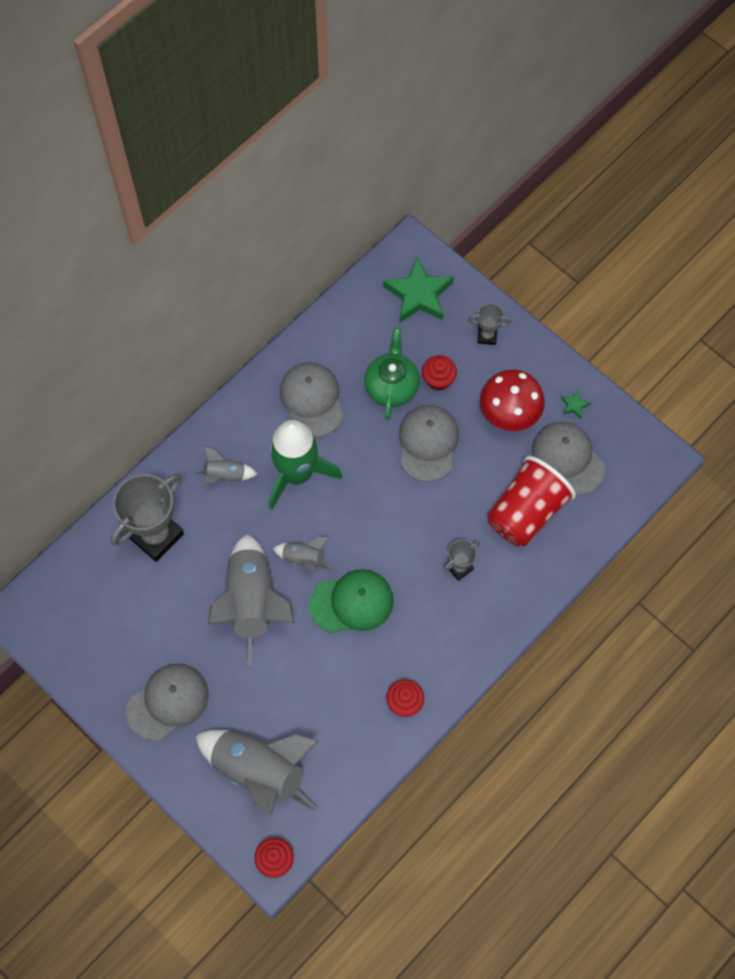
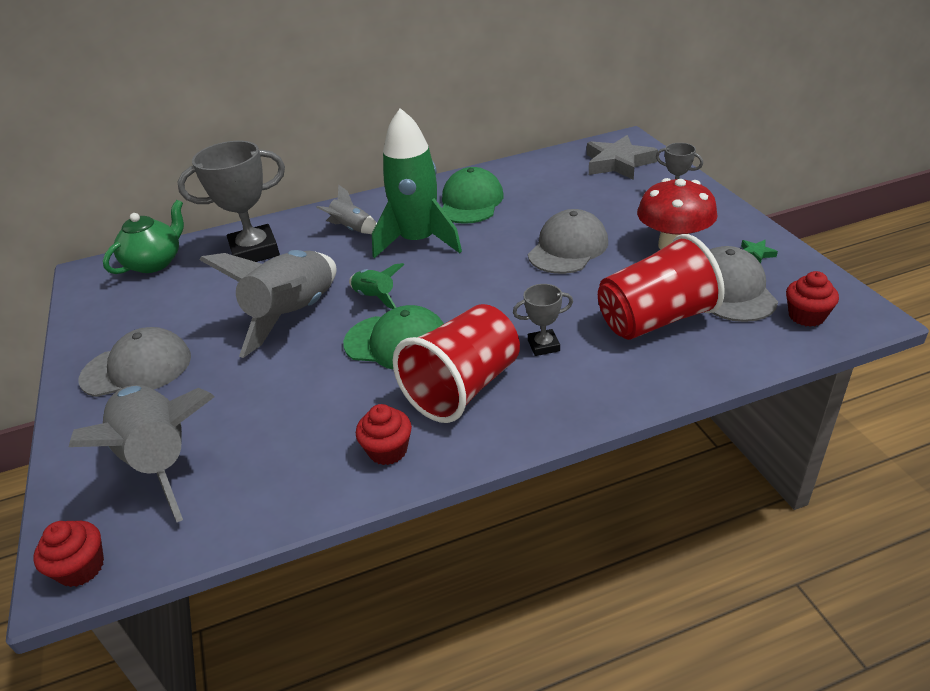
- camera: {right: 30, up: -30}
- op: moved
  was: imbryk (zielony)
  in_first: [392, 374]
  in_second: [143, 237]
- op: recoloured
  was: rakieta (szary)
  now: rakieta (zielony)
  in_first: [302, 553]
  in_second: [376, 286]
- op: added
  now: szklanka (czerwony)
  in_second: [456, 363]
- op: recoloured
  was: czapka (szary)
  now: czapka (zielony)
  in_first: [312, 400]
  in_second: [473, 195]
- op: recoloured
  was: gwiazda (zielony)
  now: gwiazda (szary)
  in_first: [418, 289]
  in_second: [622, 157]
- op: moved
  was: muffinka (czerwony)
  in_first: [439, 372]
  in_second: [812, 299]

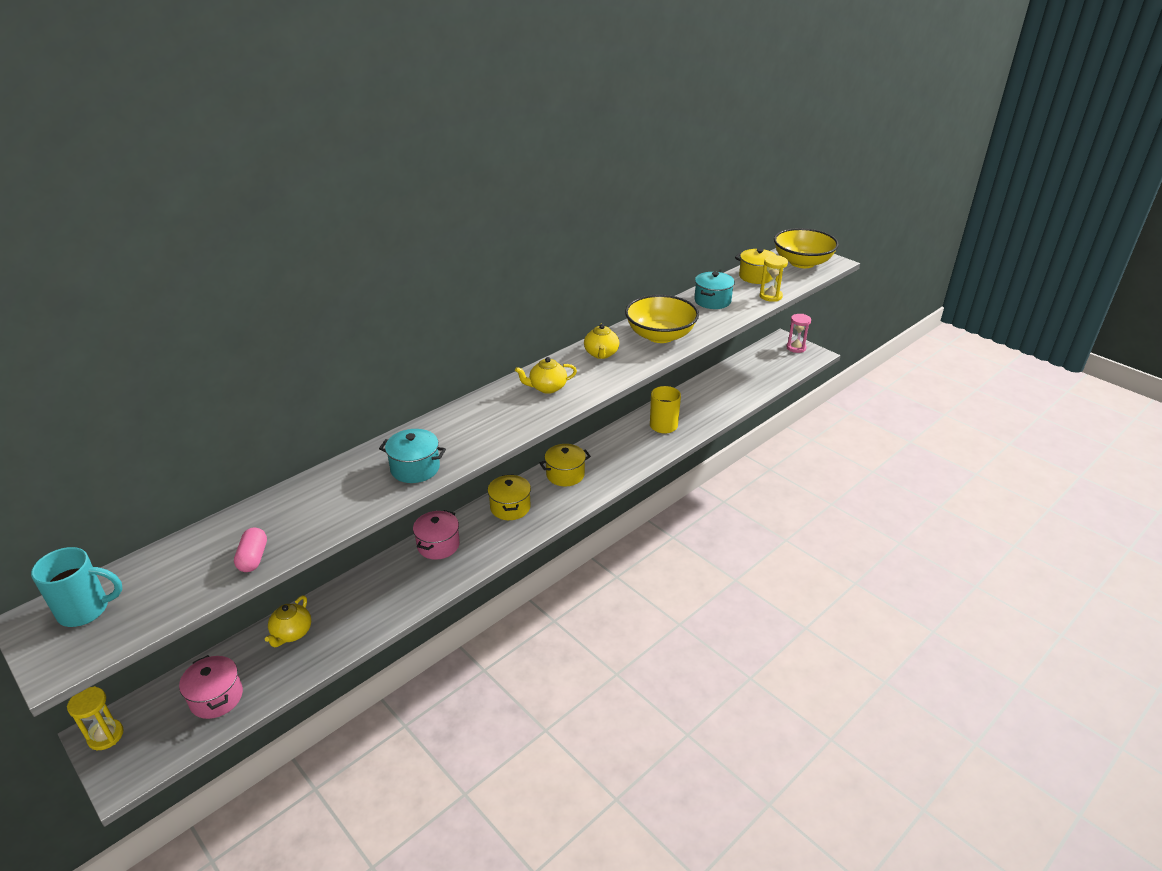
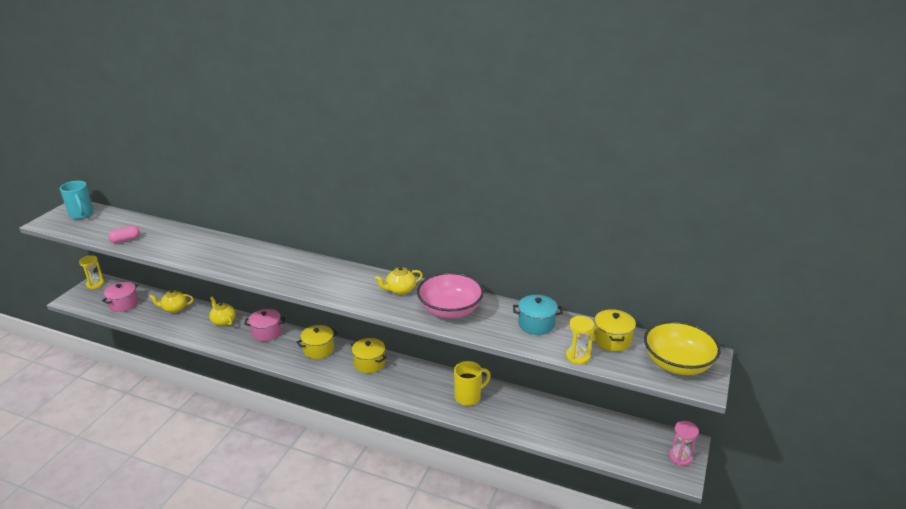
- camera: {right: 65, up: -5}
- op: moved
  was: imbryk (żółty)
  in_first: [546, 375]
  in_second: [222, 311]
- op: recoloured
  was: miska (żółty)
  now: miska (różowy)
  in_first: [662, 319]
  in_second: [450, 295]
- op: removed
  was: garnek (turkusowy)
  in_first: [412, 456]

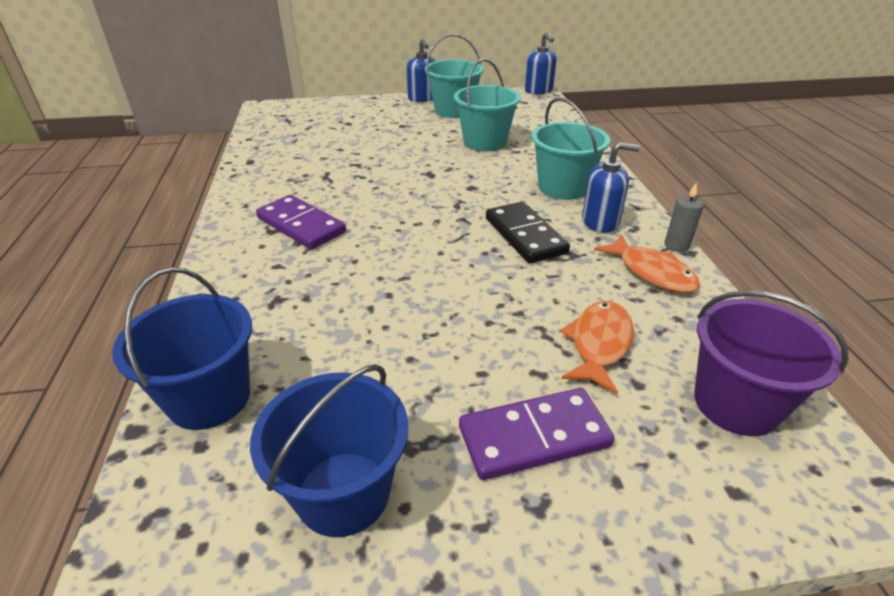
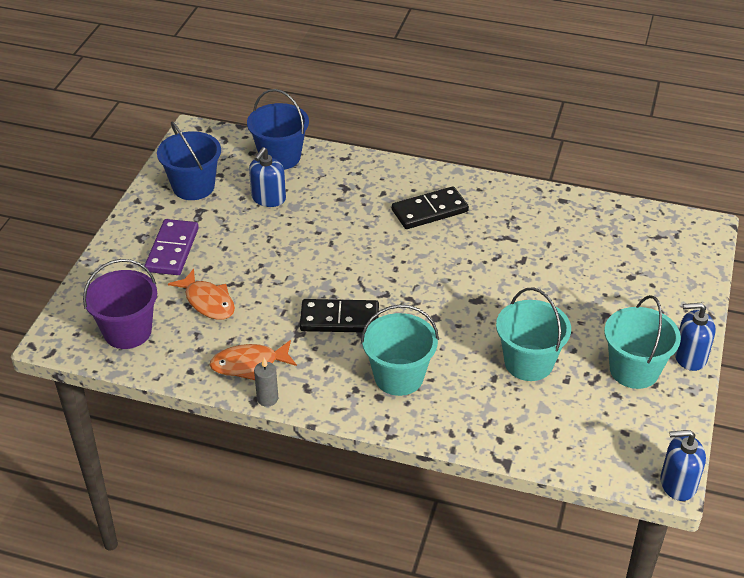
- camera: {right: 115, up: 5}
- op: moved
  was: dozownik mydła (niebieski)
  in_first: [611, 187]
  in_second: [267, 177]
- op: recoloured
  was: kostka domina (fioletowy)
  now: kostka domina (czarny)
  in_first: [301, 222]
  in_second: [430, 207]

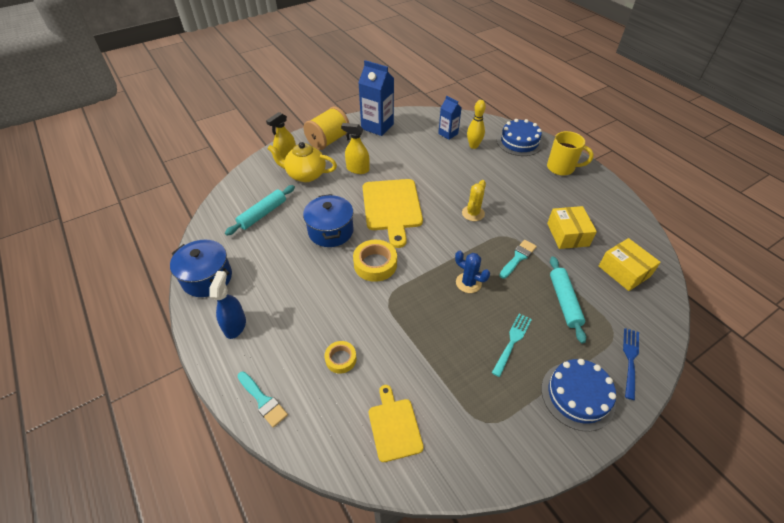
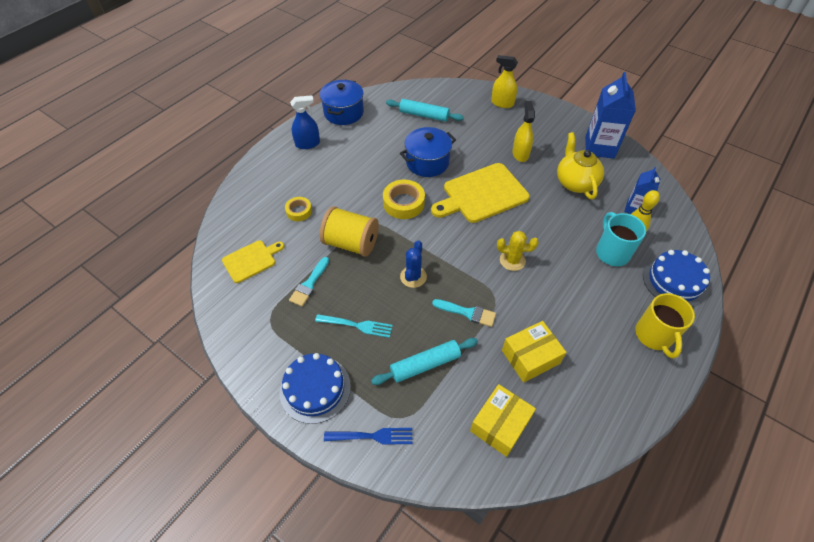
- camera: {right: 70, up: 5}
- op: moved
  was: pędzel (turkusowy)
  in_first: [263, 399]
  in_second: [309, 281]
- op: moved
  was: szpulka (żółty)
  in_first: [326, 128]
  in_second: [349, 231]
- op: moved
  was: imbryk (żółty)
  in_first: [302, 162]
  in_second: [580, 165]
- op: added
  now: kubek (turkusowy)
  in_second: [621, 239]

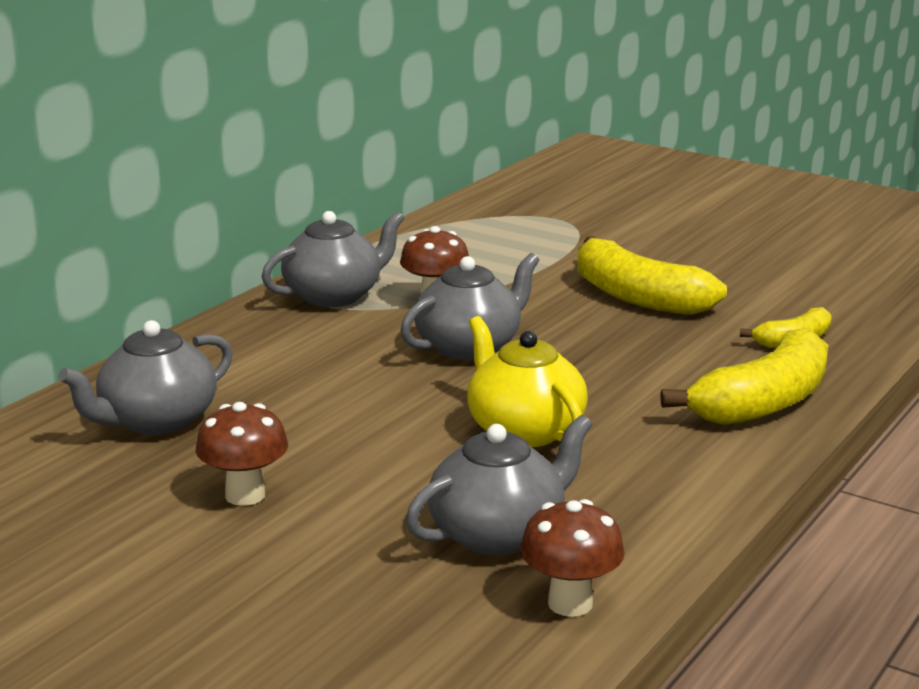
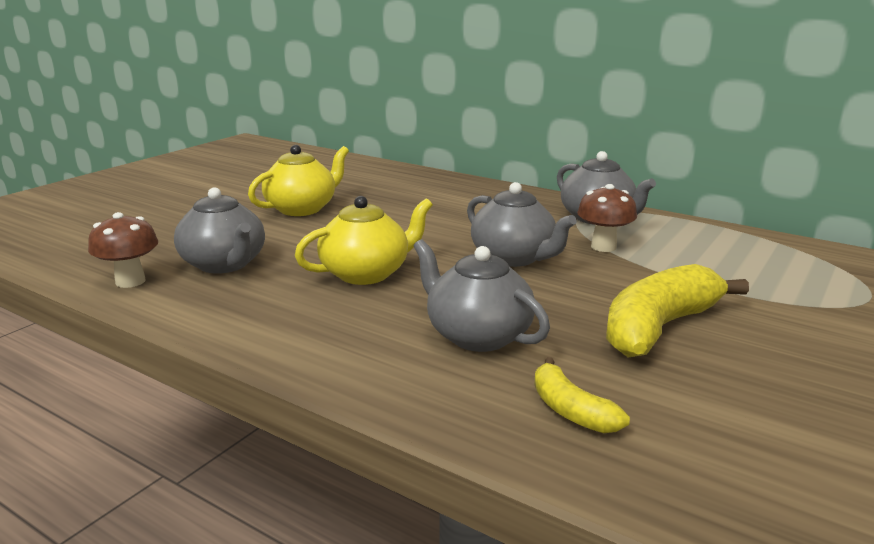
- camera: {right: 90, up: 0}
- op: replaced
  was: grzyb (brązowy)
  now: imbryk (żółty)
  in_first: [242, 454]
  in_second: [298, 180]
- op: moved
  was: imbryk (szary)
  in_first: [145, 377]
  in_second: [482, 295]
- op: removed
  was: banan (żółty)
  in_first: [744, 376]

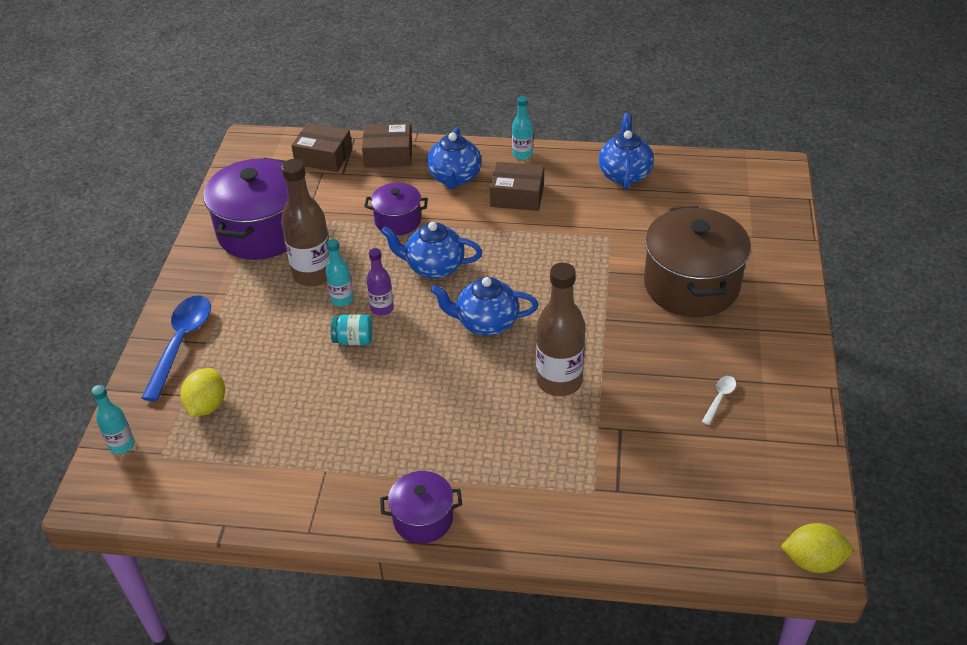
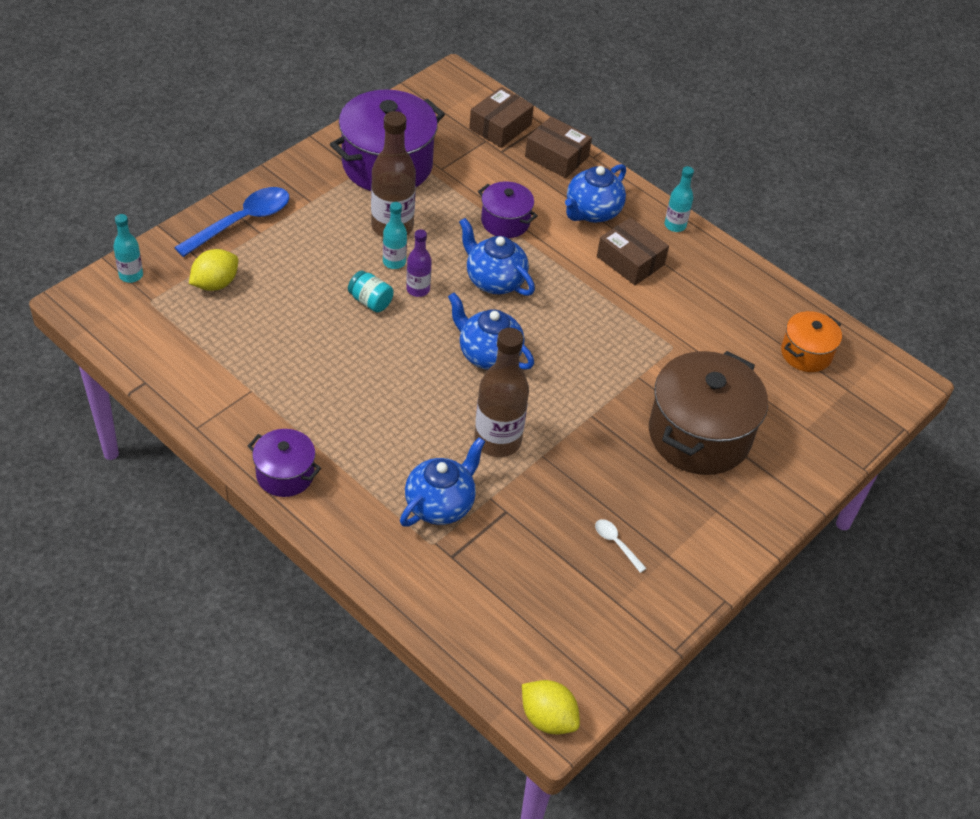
- camera: {right: 30, up: 5}
- op: moved
  was: imbryk (niebieski)
  in_first: [626, 151]
  in_second: [442, 482]
- op: turned
  was: pudełko (brązowy)
  in_first: [321, 147]
  in_second: [501, 117]
  clockwise: 75
- op: turned
  was: łyżka (biały)
  in_first: [719, 400]
  in_second: [621, 546]
  clockwise: -105
- op: added
  now: garnek (pomarańczowy)
  in_second: [811, 341]

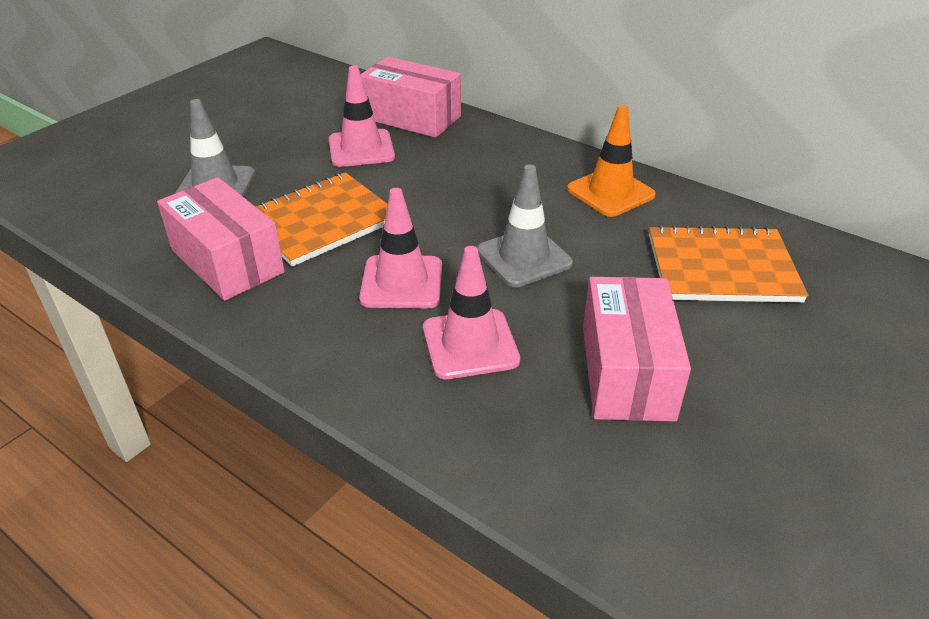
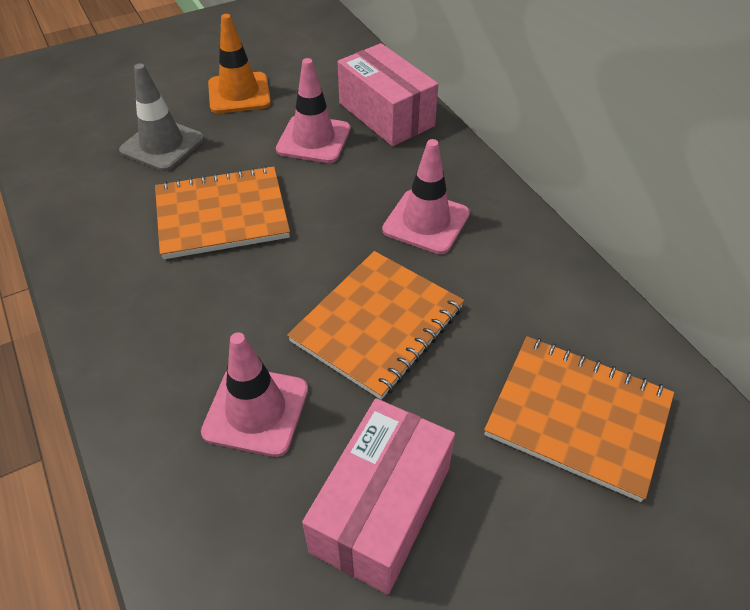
- camera: {right: 25, up: 10}
- op: moved
  was: pachołek (pomarańczowy)
  in_first: [611, 161]
  in_second: [239, 63]
- op: replaced
  was: pachołek (szary)
  now: zeszyt (pomarańczowy)
  in_first: [525, 225]
  in_second: [375, 325]
- op: moved
  was: pachołek (różowy)
  in_first: [400, 248]
  in_second: [426, 196]
- op: removed
  was: pudełko (różowy)
  in_first: [221, 239]

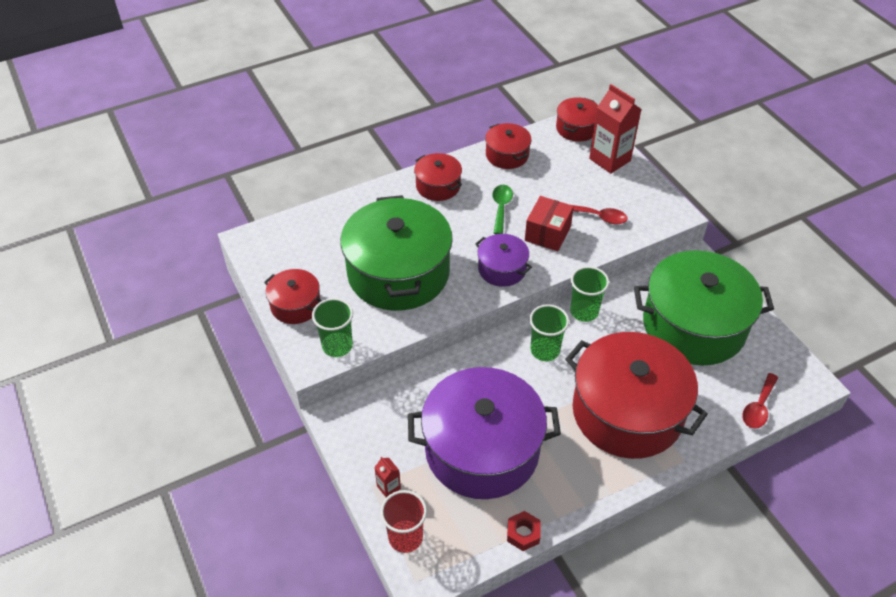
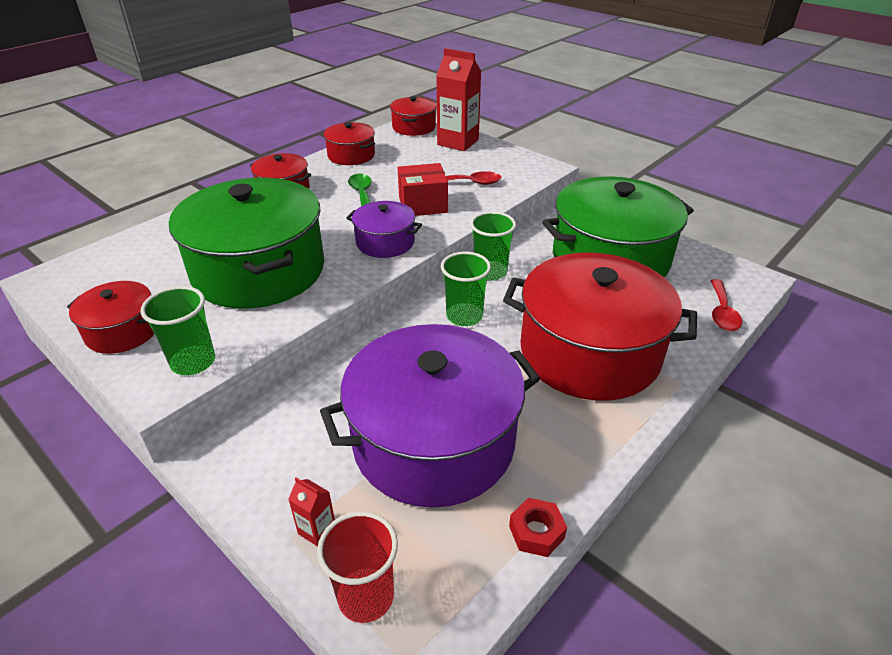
- camera: {right: -20, up: -10}
- op: turned
  was: pudełko (czerwony)
  in_first: [549, 223]
  in_second: [423, 189]
  clockwise: 75

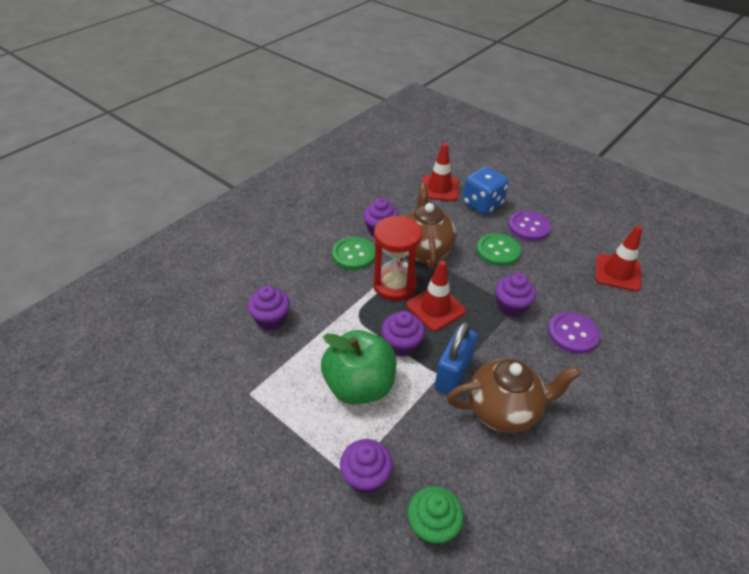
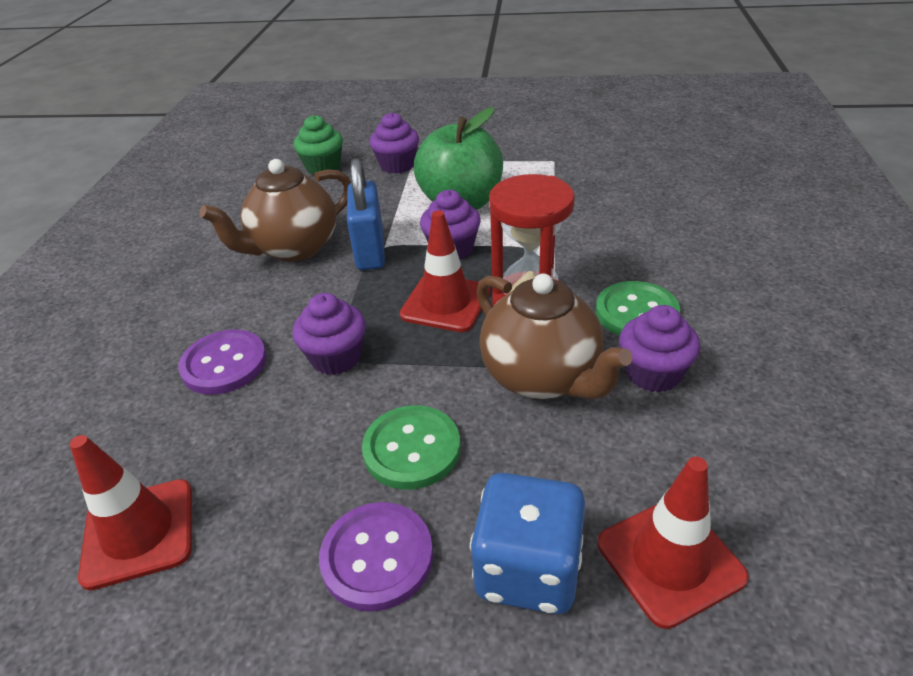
- camera: {right: 150, up: -5}
- op: removed
  was: muffinka (fioletowy)
  in_first: [269, 308]

